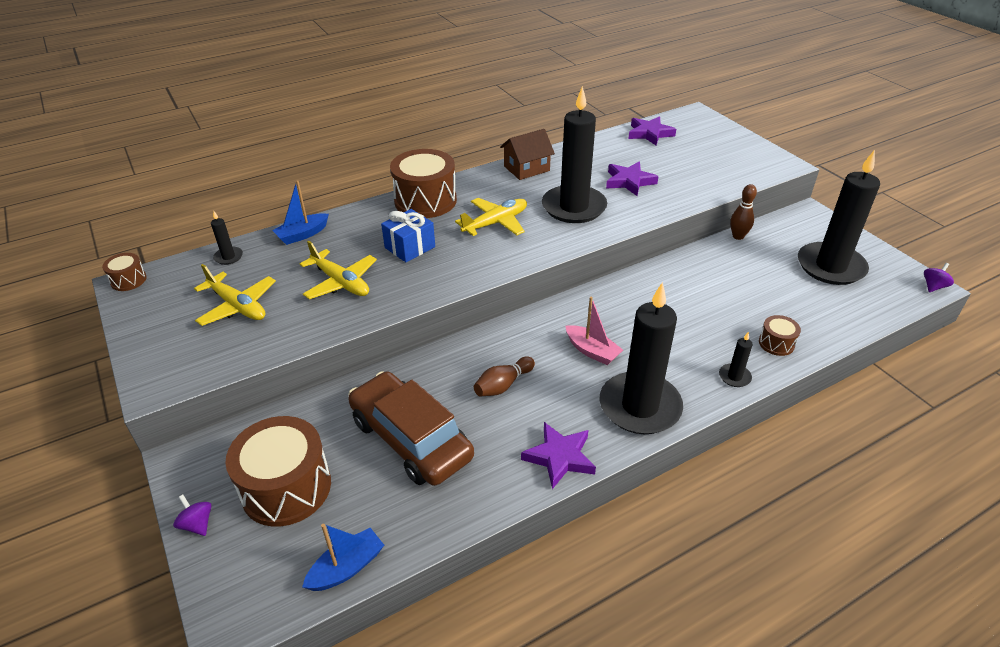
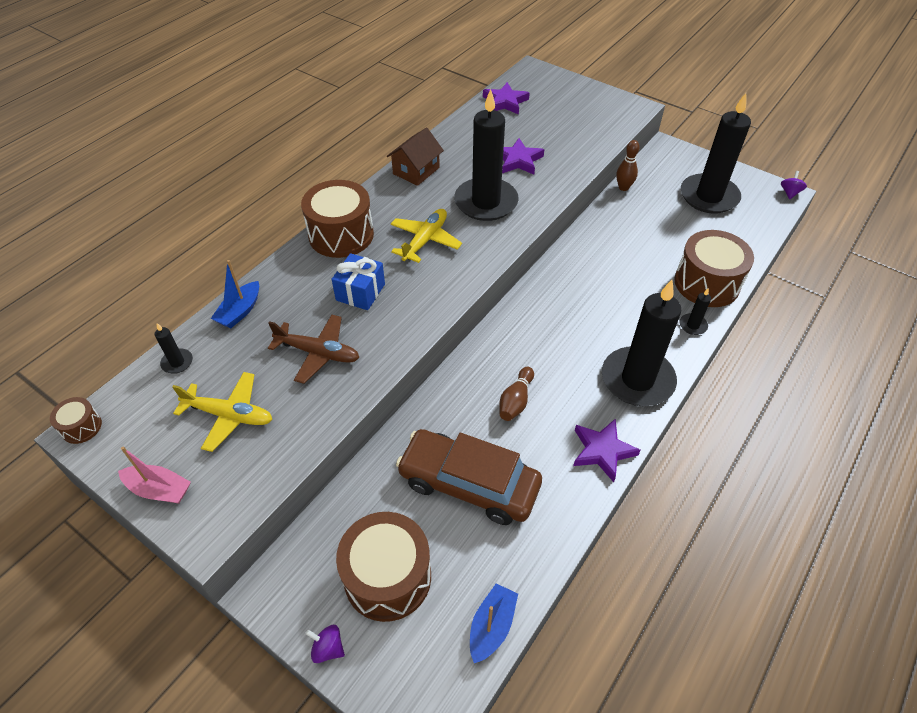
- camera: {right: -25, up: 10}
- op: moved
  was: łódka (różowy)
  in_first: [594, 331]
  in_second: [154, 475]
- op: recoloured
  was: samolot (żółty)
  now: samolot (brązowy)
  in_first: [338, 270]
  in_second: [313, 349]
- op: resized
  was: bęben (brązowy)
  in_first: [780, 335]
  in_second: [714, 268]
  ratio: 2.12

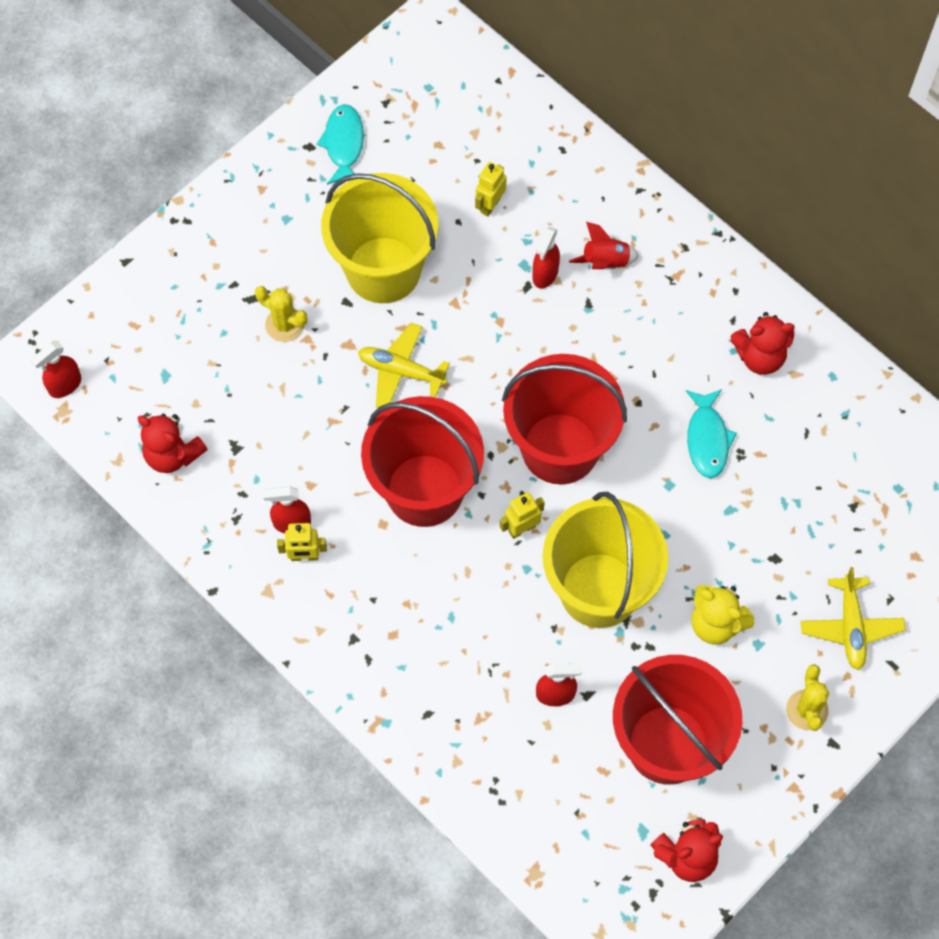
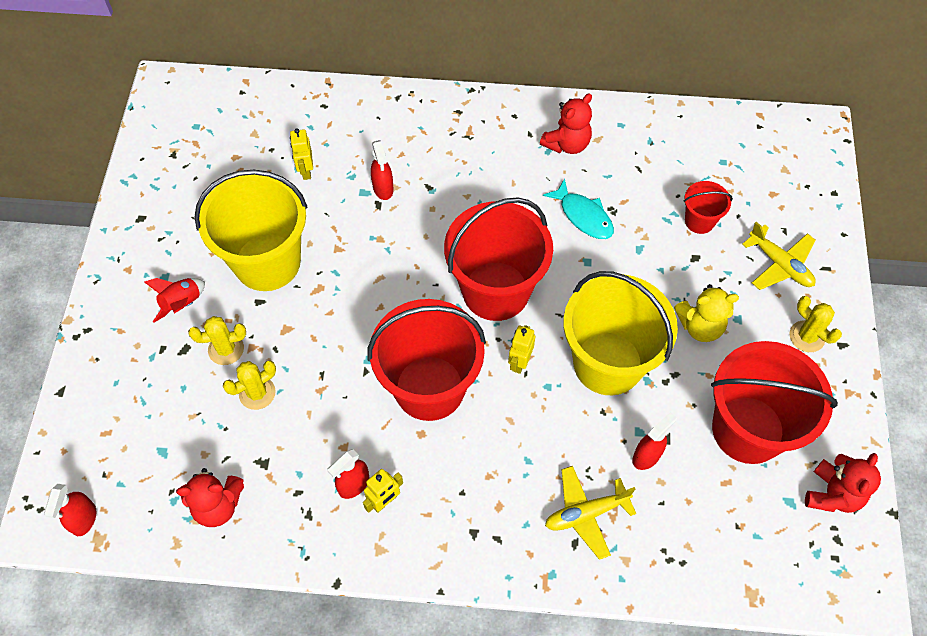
- camera: {right: -40, up: -5}
- op: moved
  was: rakieta (czerwony)
  in_first: [604, 245]
  in_second: [174, 300]
- op: added
  now: kaktus (żółty)
  in_second: [249, 385]
- op: moved
  was: samolot (żółty)
  in_first: [404, 365]
  in_second: [590, 513]
- op: added
  now: wiadro (czerwony)
  in_second: [708, 207]
- op: removed
  was: ryba (turkusowy)
  in_first: [340, 144]

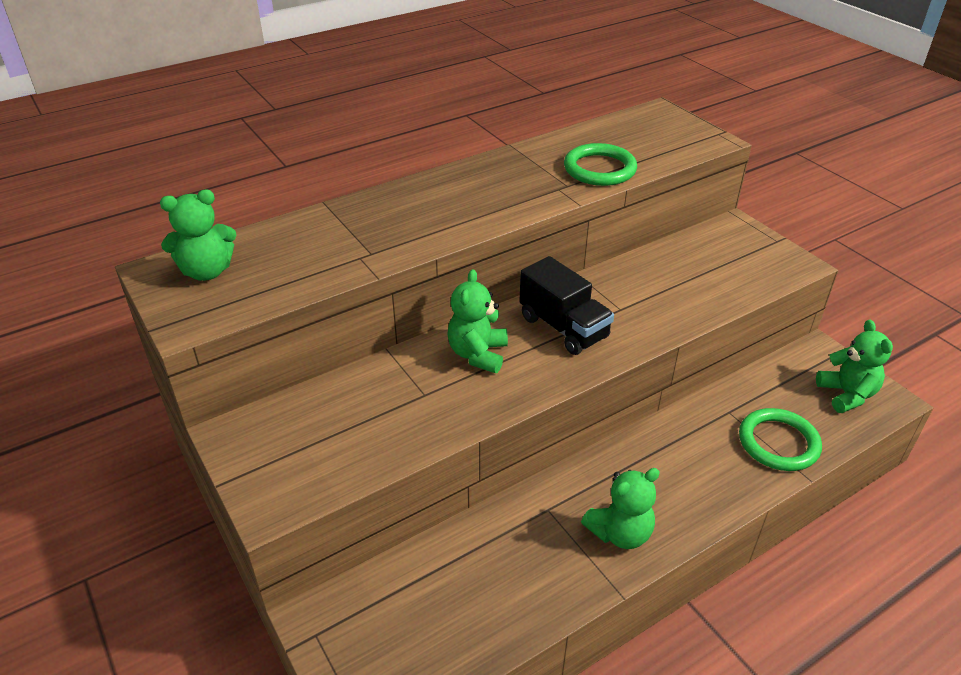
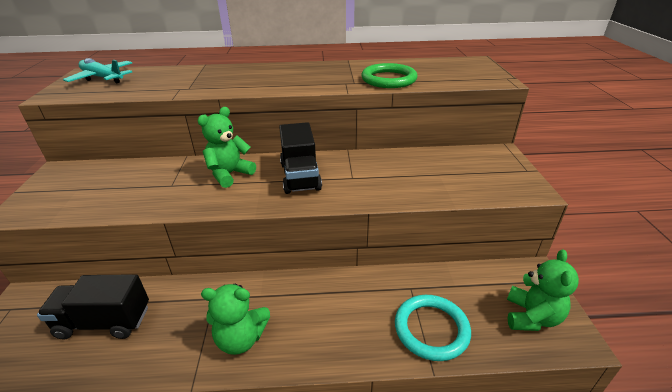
- camera: {right: 30, up: -5}
- op: added
  now: ciężarówka (czarny)
  in_second: [93, 306]
- op: replaced
  was: miś (zielony)
  now: samolot (turkusowy)
  in_first: [198, 235]
  in_second: [97, 70]
- op: recoloured
  was: pierścień (zielony)
  now: pierścień (turkusowy)
  in_first: [780, 439]
  in_second: [433, 328]

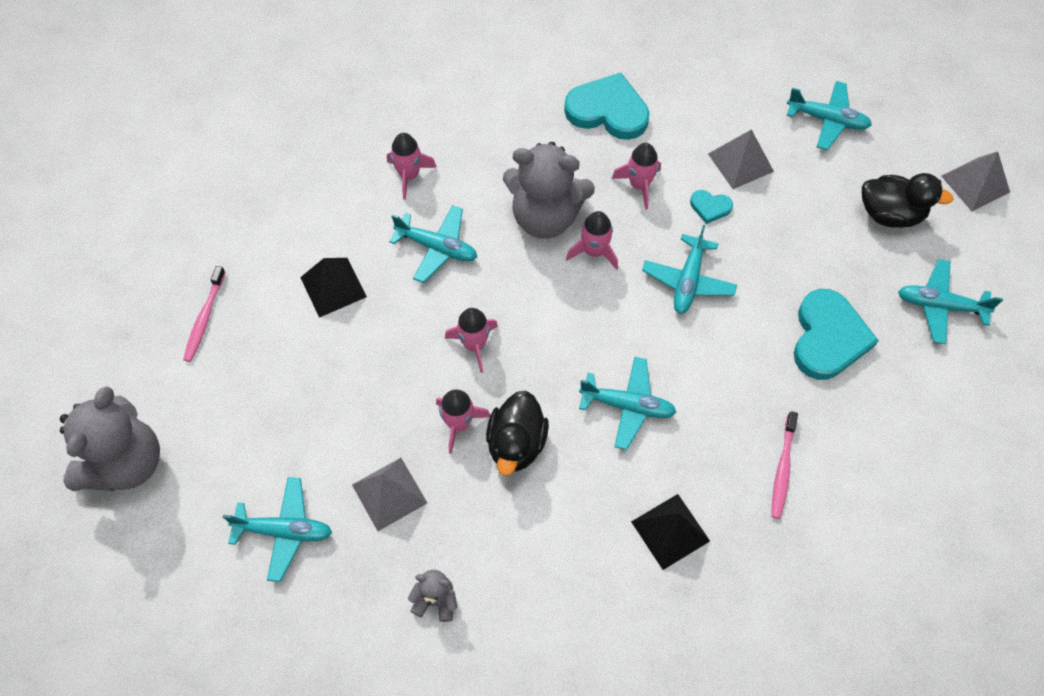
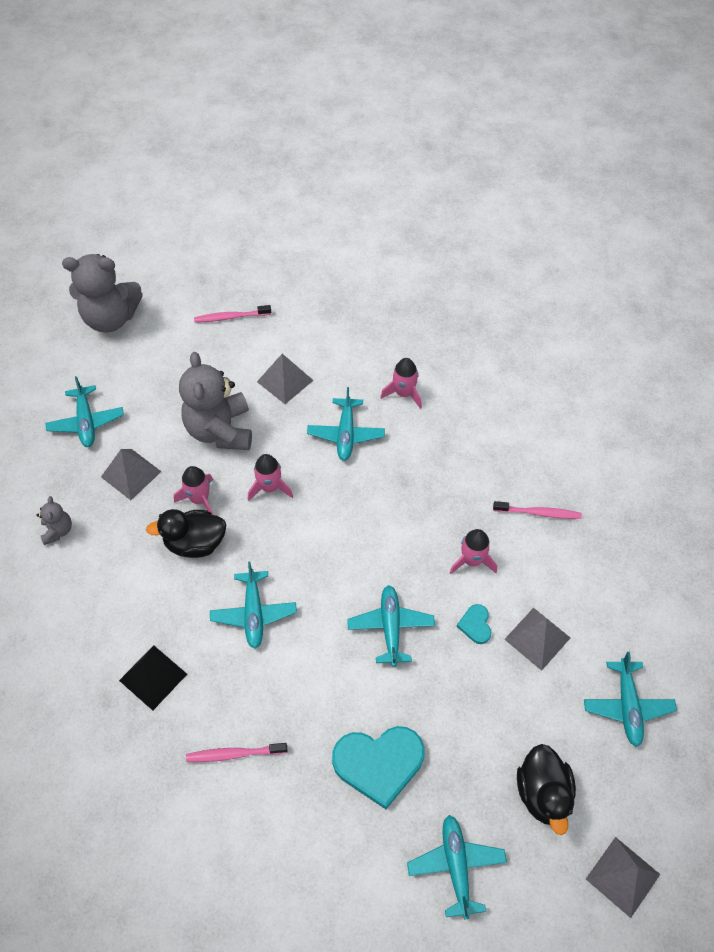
- camera: {right: 70, up: -5}
- op: moved
  was: miś (szary)
  in_first: [549, 190]
  in_second: [215, 401]
- op: recoloured
  was: piramida (czarny)
  now: piramida (szary)
  in_first: [333, 288]
  in_second: [285, 379]
- op: turned
  was: samolot (turkusowy)
  in_first: [689, 269]
  in_second: [391, 626]
  clockwise: 90
- op: replaced
  was: serce (turkusowy)
  now: szczoteczka do zębów (różowy)
  in_first: [607, 106]
  in_second: [537, 510]
- op: removed
  was: rakieta (różowy)
  in_first: [592, 240]

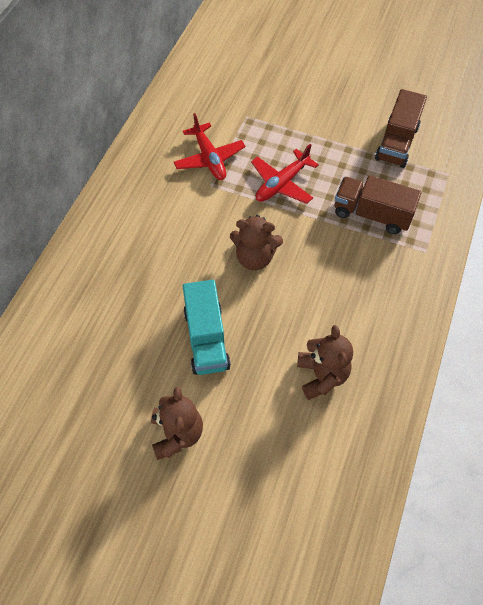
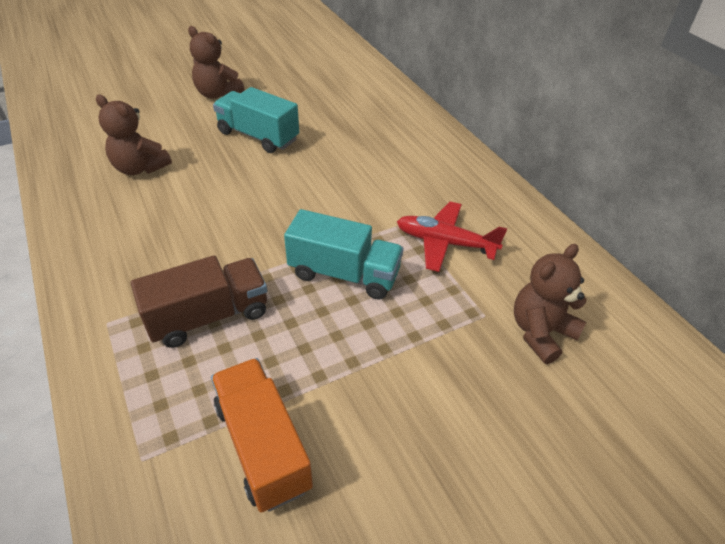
- camera: {right: 130, up: -15}
- op: recoloured
  was: ciężarówka (brązowy)
  now: ciężarówka (pomarańczowy)
  in_first: [401, 128]
  in_second: [262, 435]
- op: replaced
  was: samolot (czerwony)
  now: ciężarówka (turkusowy)
  in_first: [285, 174]
  in_second: [343, 254]
- op: moved
  was: miś (brązowy)
  in_first: [256, 242]
  in_second: [550, 304]

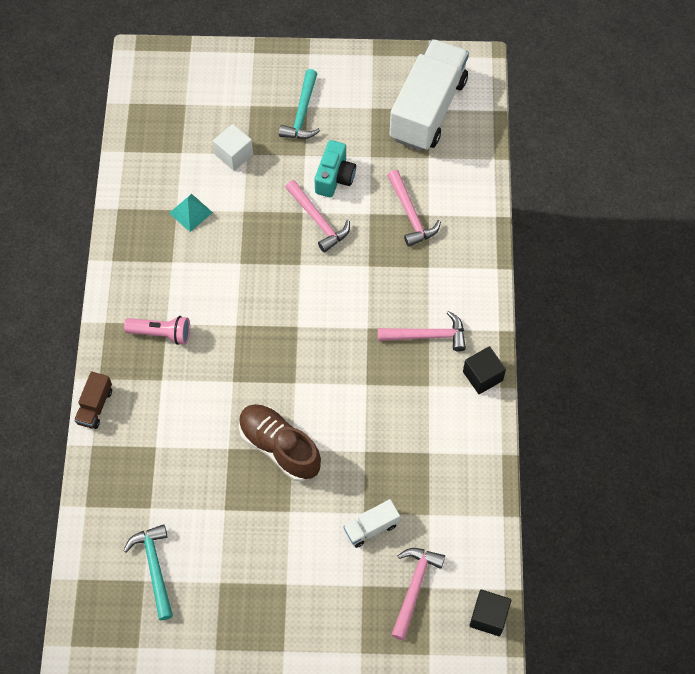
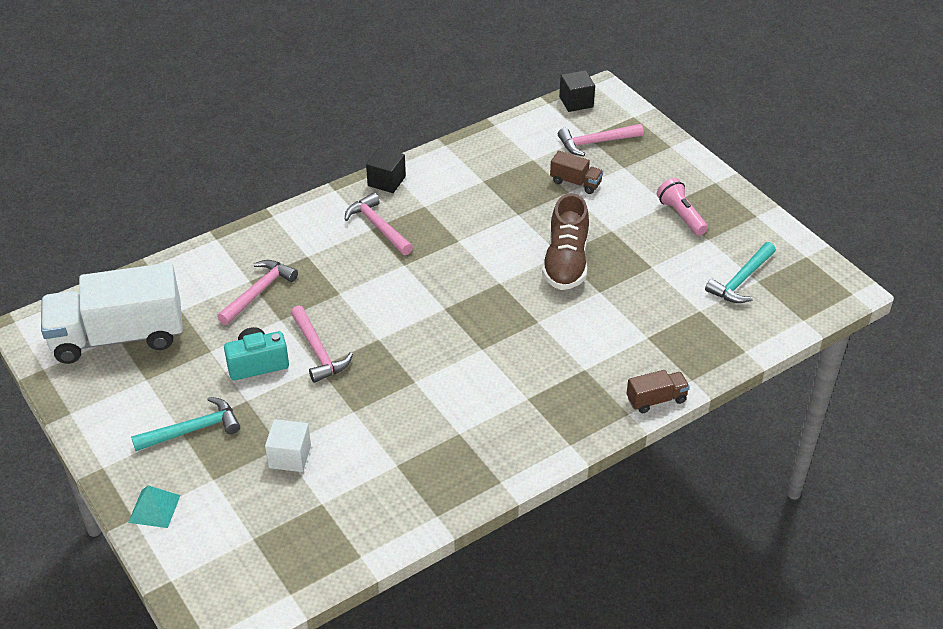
- camera: {right: -125, up: -20}
- op: moved
  was: piramida (turkusowy)
  in_first: [191, 213]
  in_second: [154, 506]
- op: turned
  was: młotek (różowy)
  in_first: [317, 216]
  in_second: [322, 344]
  clockwise: 135
- op: recoloured
  was: ciężarówka (biały)
  now: ciężarówka (brązowy)
  in_first: [372, 523]
  in_second: [576, 172]
- op: moved
  was: latarka (różowy)
  in_first: [157, 330]
  in_second: [682, 207]

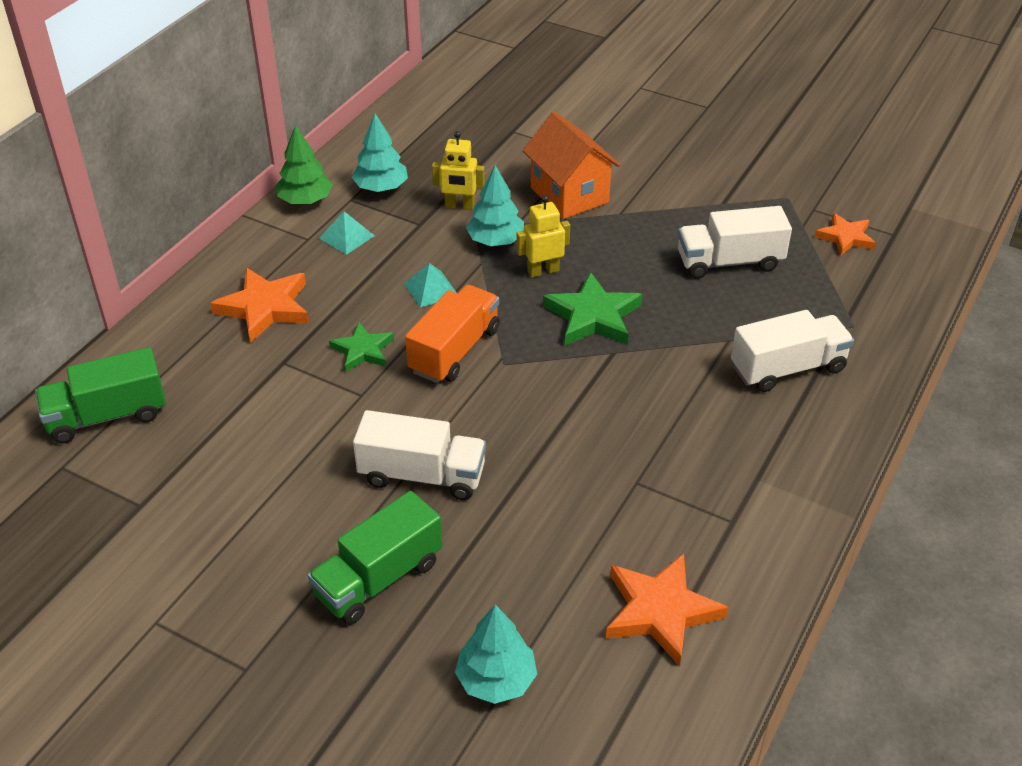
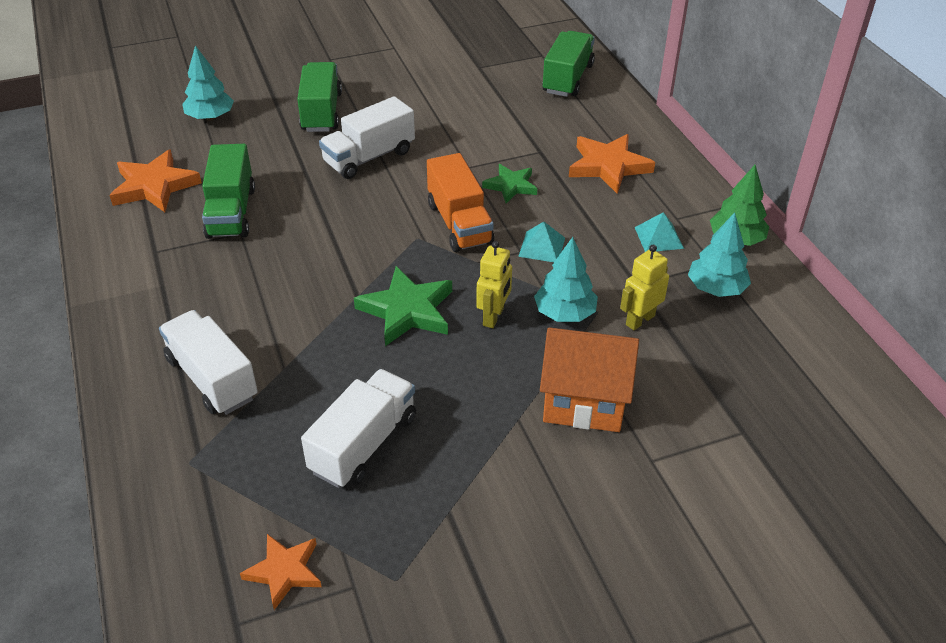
- camera: {right: 130, up: 0}
- op: turned
  was: ciężarówka (biały)
  in_first: [792, 351]
  in_second: [208, 362]
  clockwise: 120
- op: added
  now: ciężarówka (zielony)
  in_second: [228, 191]

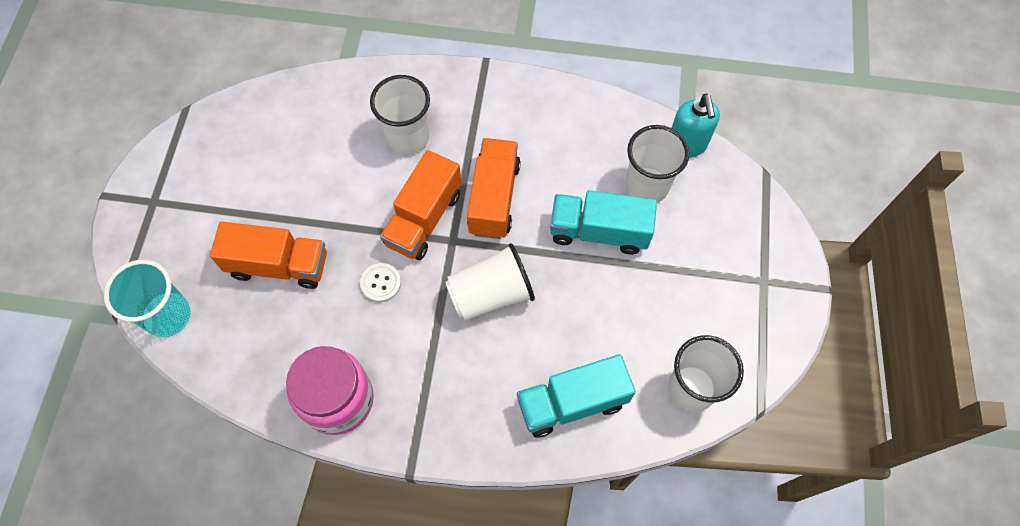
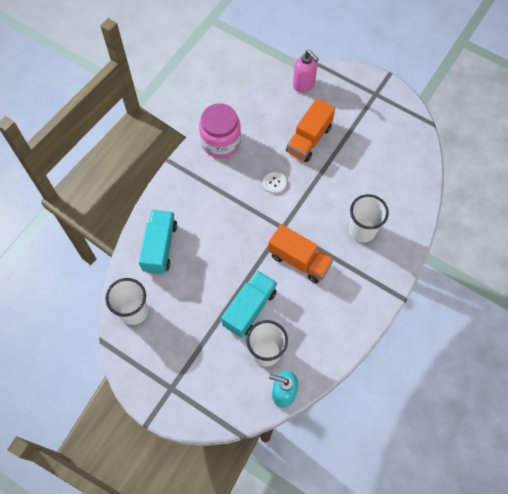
- camera: {right: 115, up: 0}
- op: replaced
  was: szklanka (turkusowy)
  now: dozownik mydła (różowy)
  in_first: [147, 298]
  in_second: [306, 71]
- op: removed
  was: ciężarówka (pomarańczowy)
  in_first: [421, 205]
- op: removed
  was: szklanka (biały)
  in_first: [490, 282]

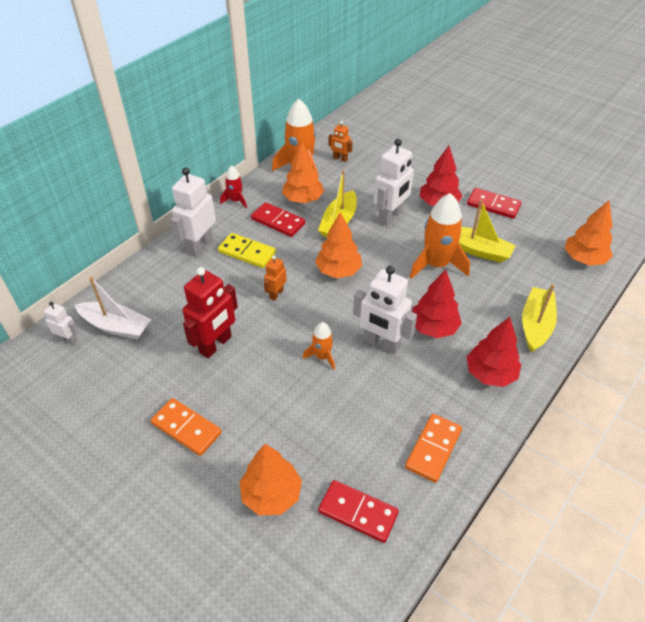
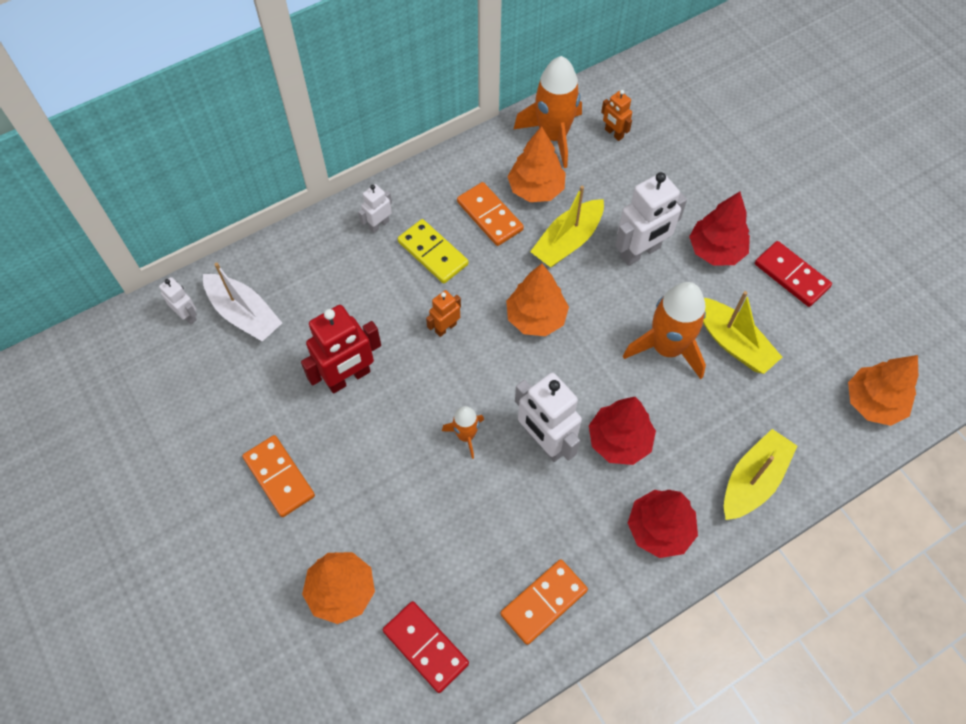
- camera: {right: 20, up: 15}
- op: resized
  was: robot (biały)
  in_first: [193, 212]
  in_second: [375, 208]
  ratio: 0.53
- op: recoloured
  was: kostka domina (czerwony)
  now: kostka domina (pomarańczowy)
  in_first: [278, 219]
  in_second: [490, 214]
- op: removed
  was: rakieta (czerwony)
  in_first: [233, 186]

